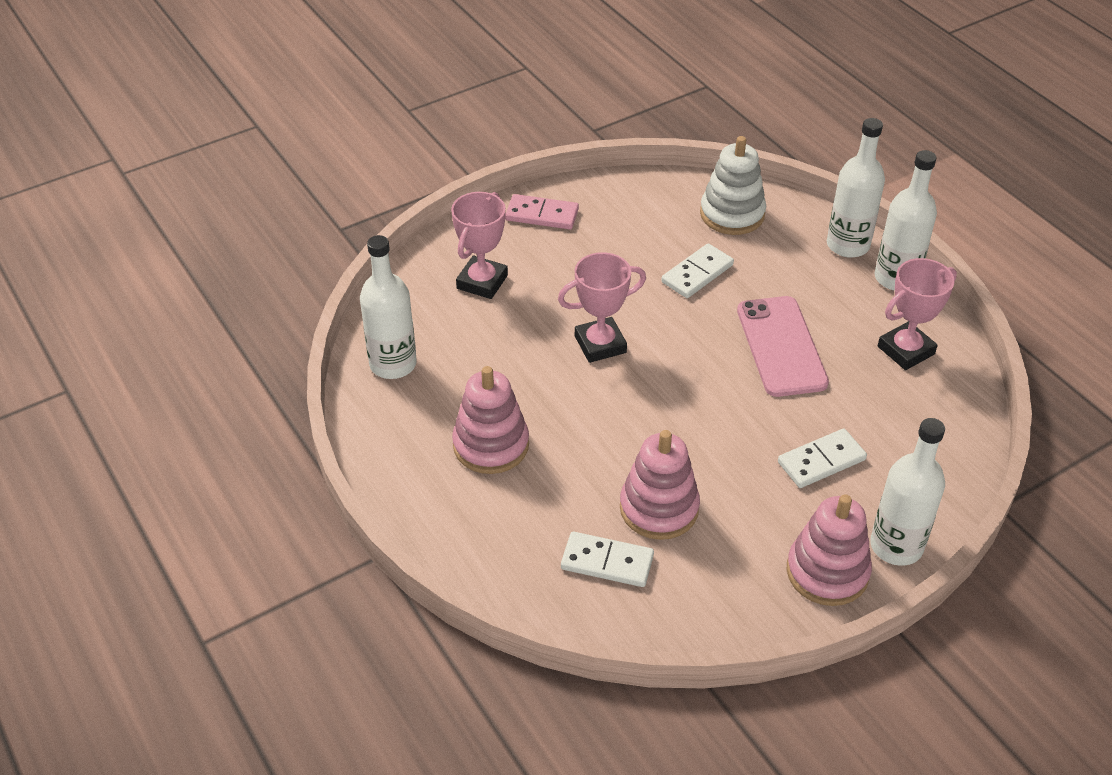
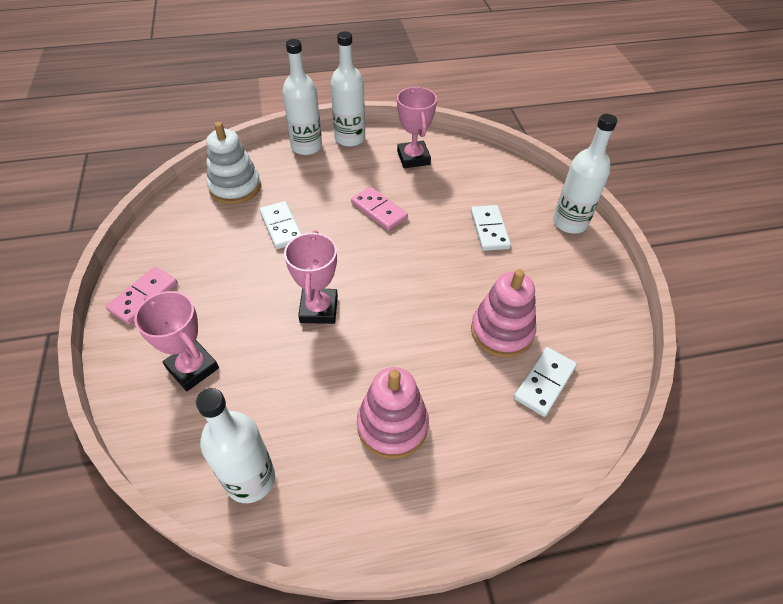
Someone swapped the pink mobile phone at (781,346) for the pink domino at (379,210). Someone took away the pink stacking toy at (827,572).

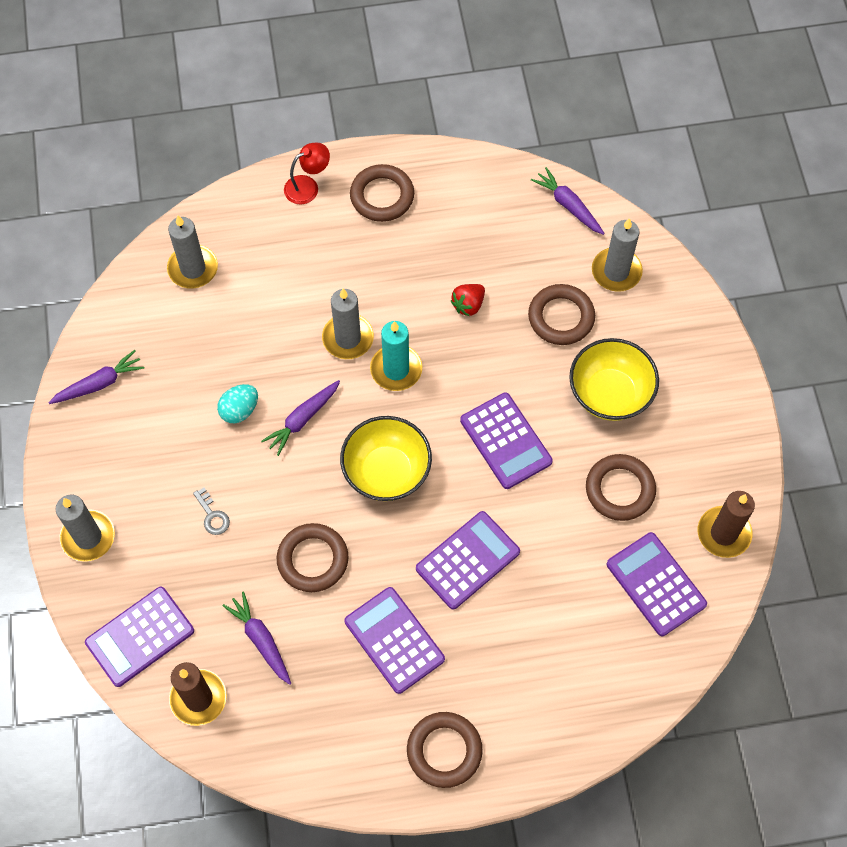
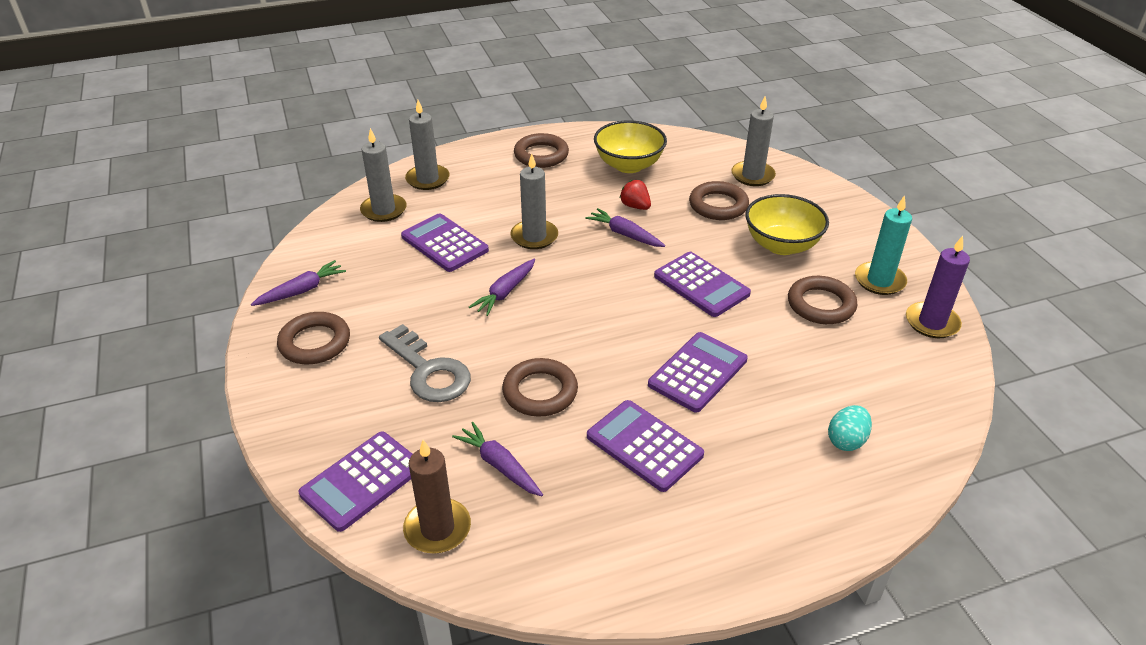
Someone took away the crimson desk lamp at (308,186). Someone carried the royal purple root vegetable from (568,205) to (625,234). Someone rotated the crimson berry at (468,305) by 105 degrees clockwise. Someone carried the teal wax candle from (396,369) to (879,281). Someone carried the teal egg shape from (239,410) to (846,440). Someone carried the bright yellow deep dish from (386,472) to (629,165). Someone scaled the ash-grey latchkey at (212,515) by 2.21. Someone repainted the russet wax candle at (723,533), which became the royal purple wax candle at (932,322). Someone carried the ash-grey wax candle from (88,537) to (427,179). Someone carried the royal purple pocket calculator from (655,584) to (444,243). Someone carried the russet ring from (444,751) to (315,343).

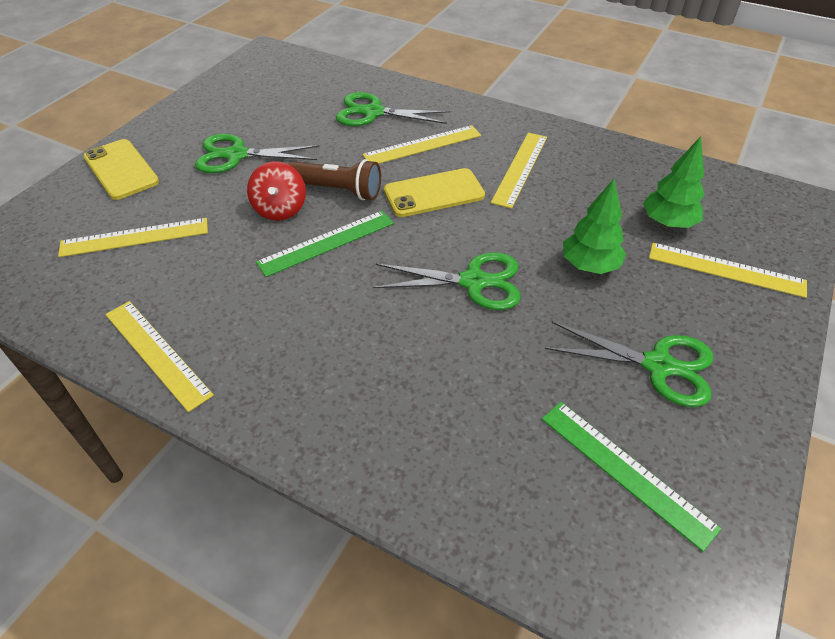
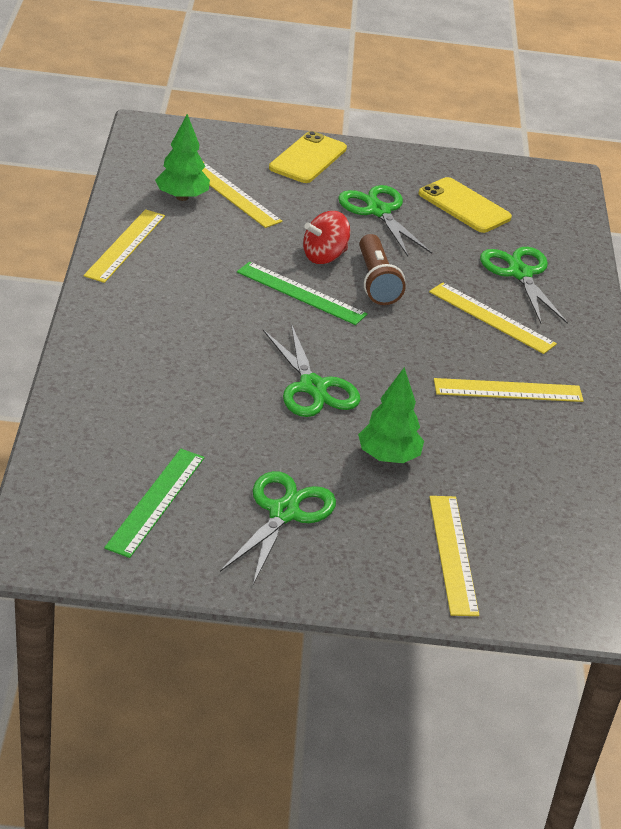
Someone carried the green toy tree from (668,223) to (182,197). Someone carried the bright yellow mobile phone from (434,193) to (464,206). Someone rotated the green scissors at (658,365) by 150 degrees counterclockwise.

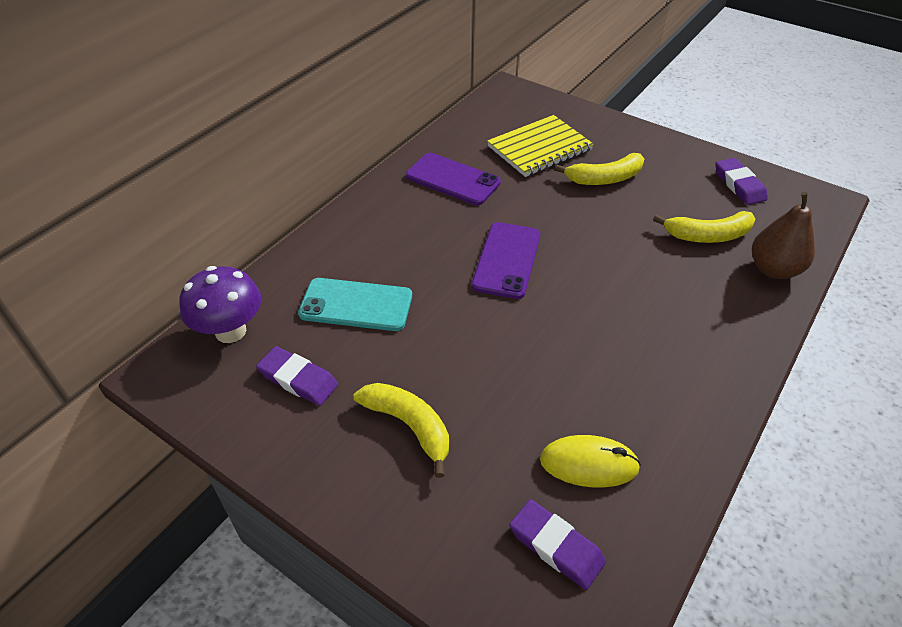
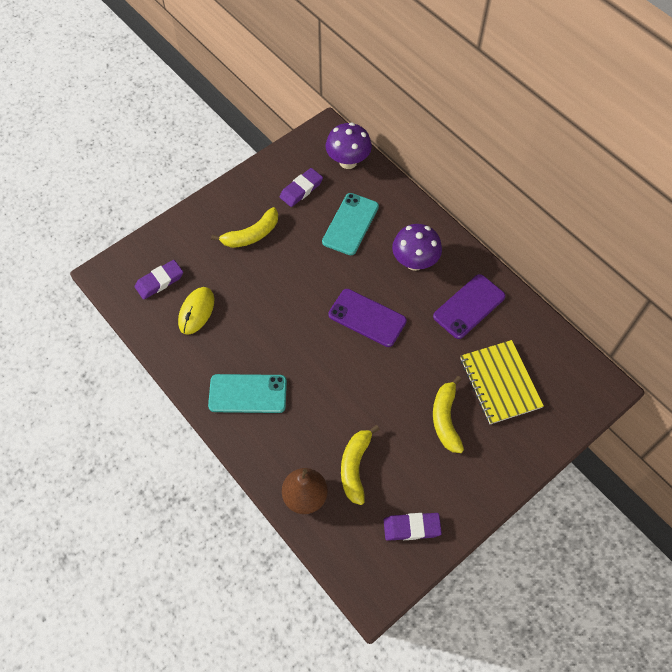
Someone put down the royal purple mushroom at (414,262). Someone put down the teal mobile phone at (248,394).

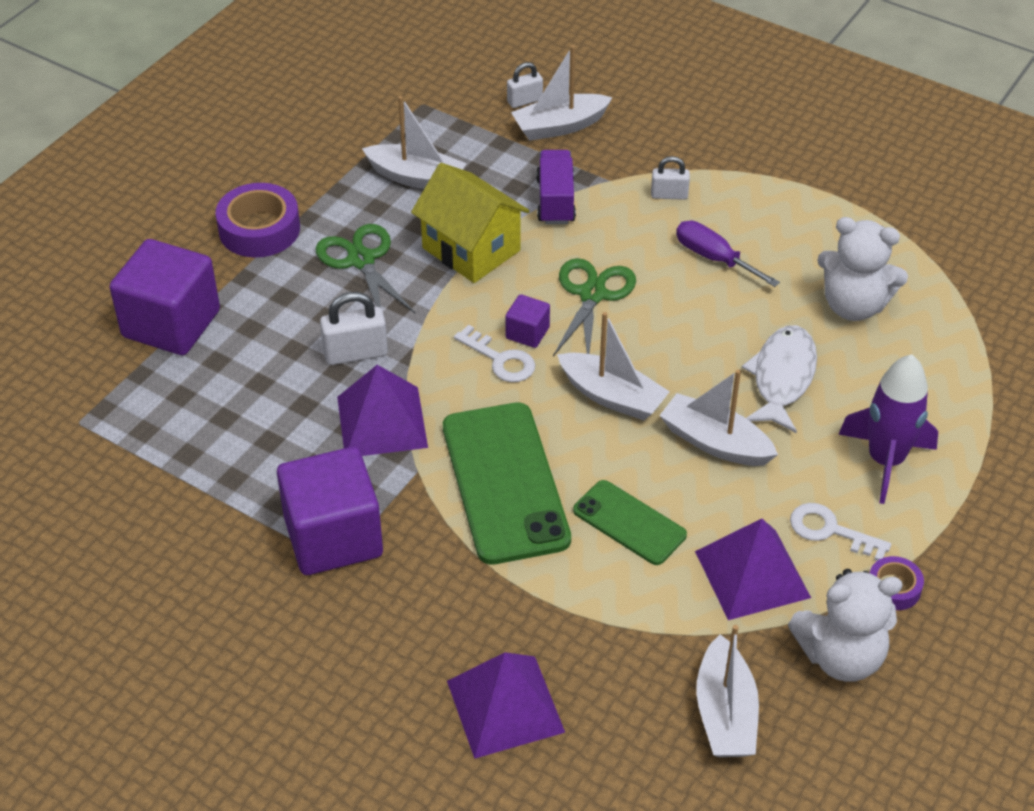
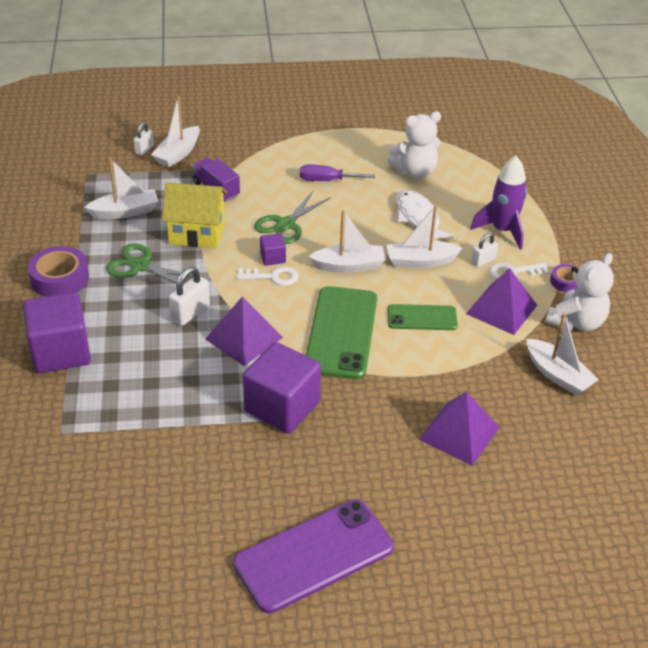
Someone carried the white lock from (669,195) to (483,261). Someone rotated the green scissors at (592,295) by 120 degrees counterclockwise. Someone rotated the green mobile phone at (505,482) by 60 degrees clockwise. Someone put down the royal purple mobile phone at (314,555).

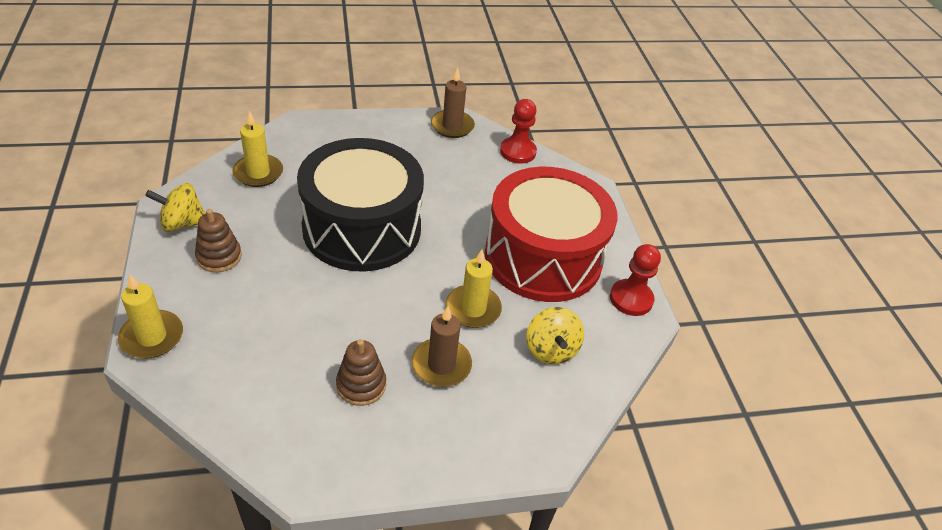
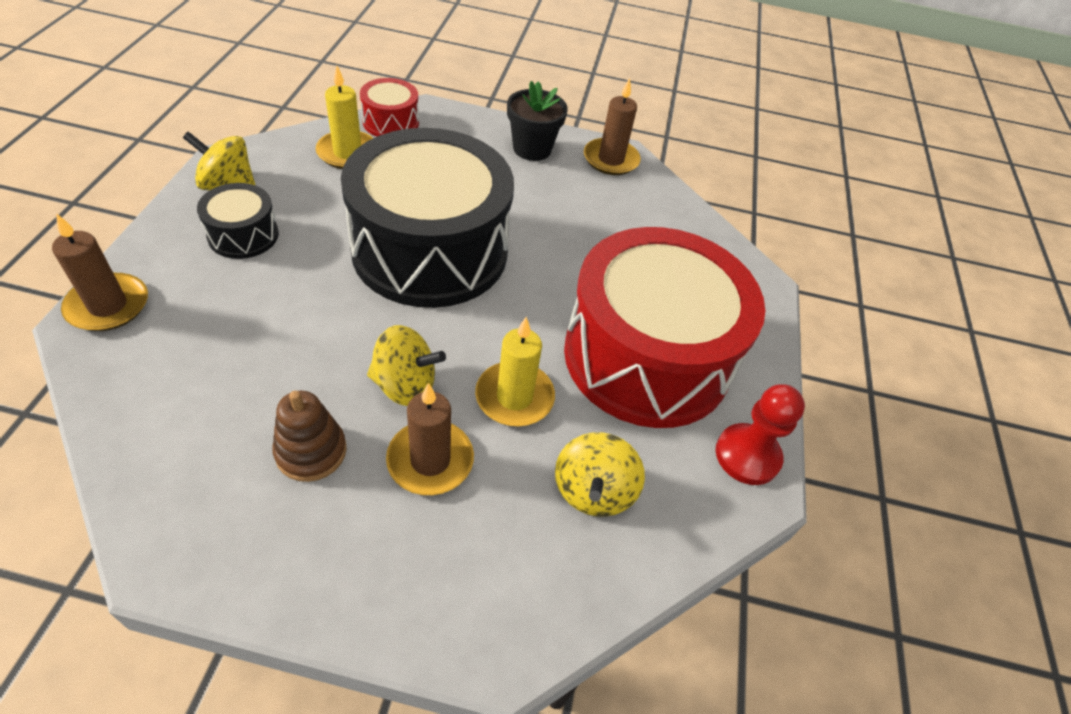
Someone took away the crimson chess pawn at (518,152). Someone swapped the russet stacking toy at (219,257) for the ebony toy drum at (243,235). Someone repainted the bright yellow wax candle at (152,337), which became the russet wax candle at (108,306). Someone put down the crimson toy drum at (391,122). Someone put down the ebony plant pot at (532,149). Someone put down the bright yellow spinning top at (405,385).

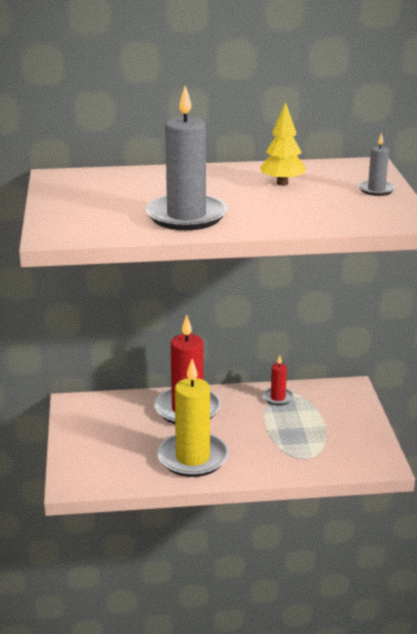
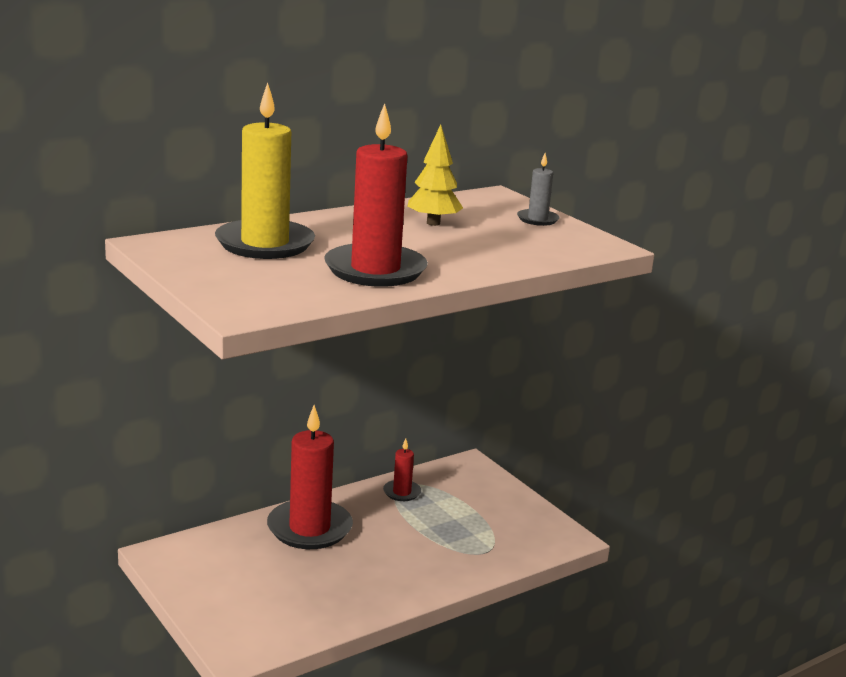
Someone repainted the ash-grey wax candle at (186,216), which became the crimson wax candle at (375,270). Someone carried the bright yellow wax candle from (192,458) to (265,244).

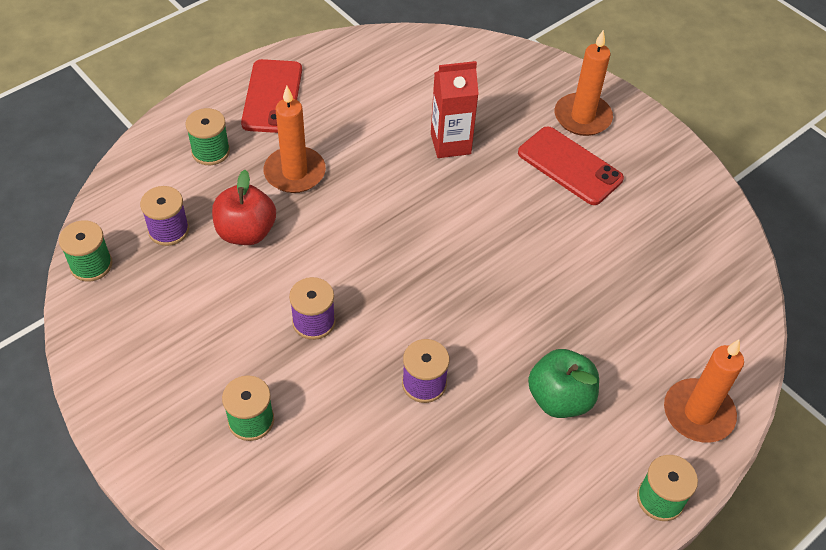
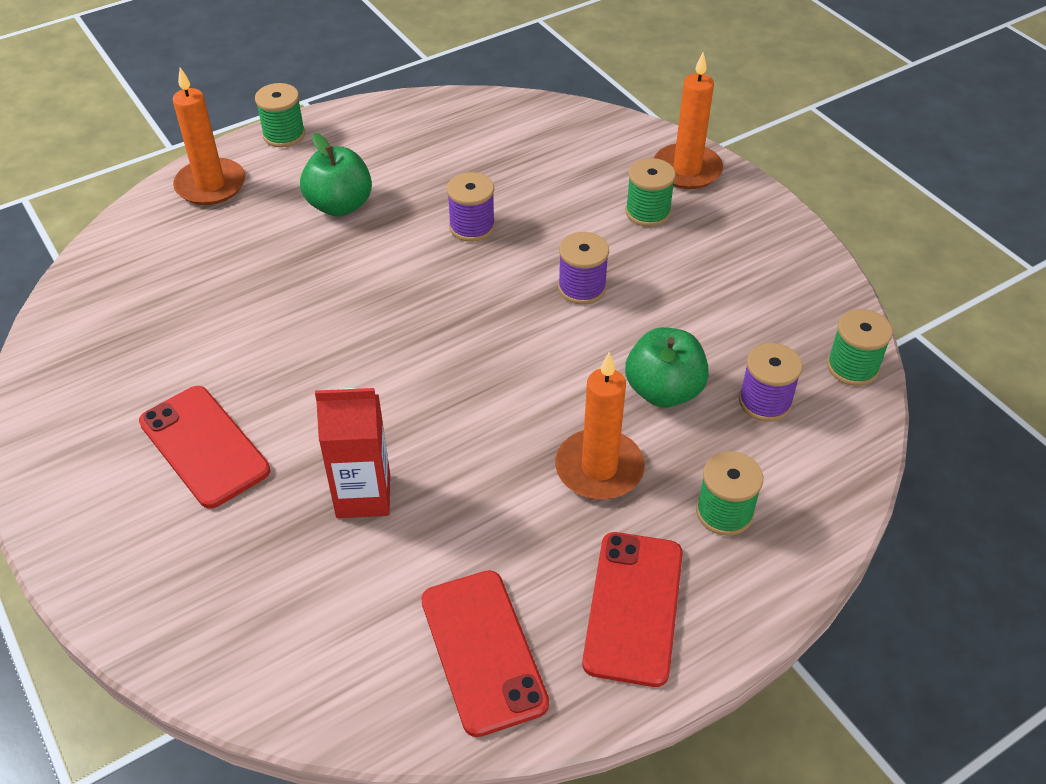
Someone carried the orange-coloured wax candle from (582,117) to (687,170). Someone repainted the crimson toy apple at (246,232), which became the green toy apple at (663,391). Someone put down the crimson mobile phone at (483,651).

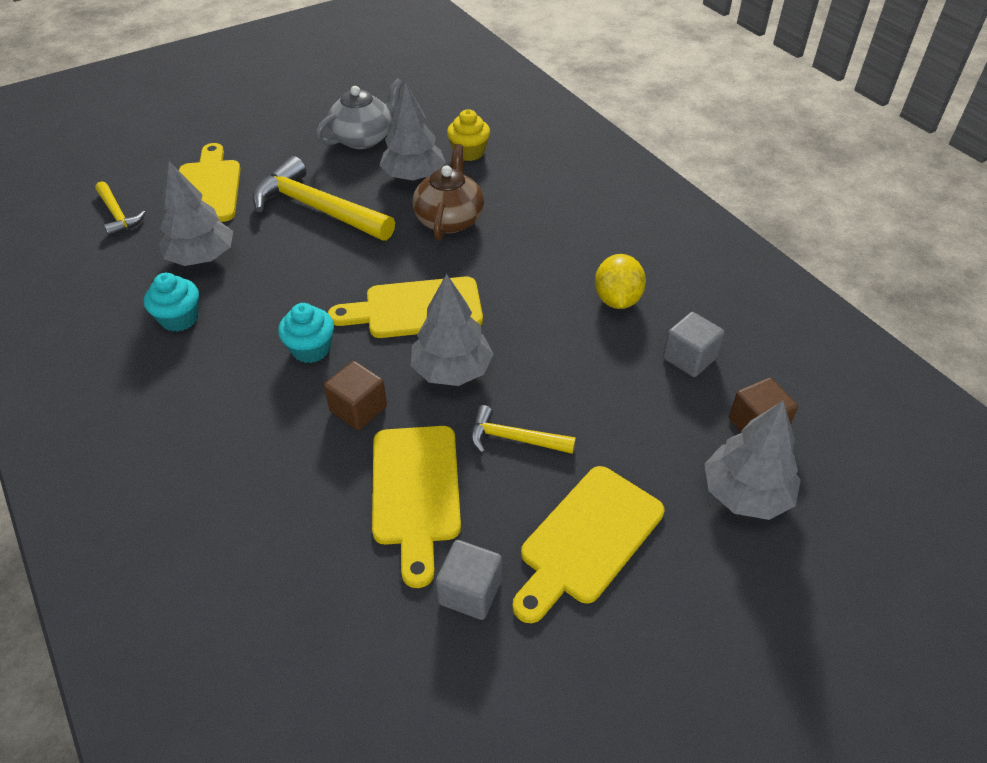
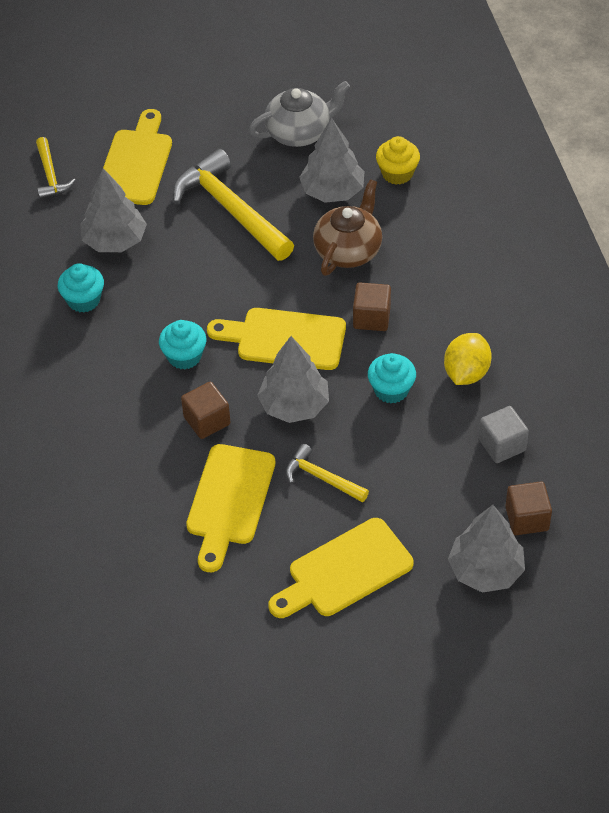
Someone took away the ash-grey block at (470,591). Someone put down the russet block at (371,317). Someone put down the teal muffin at (391,390).

